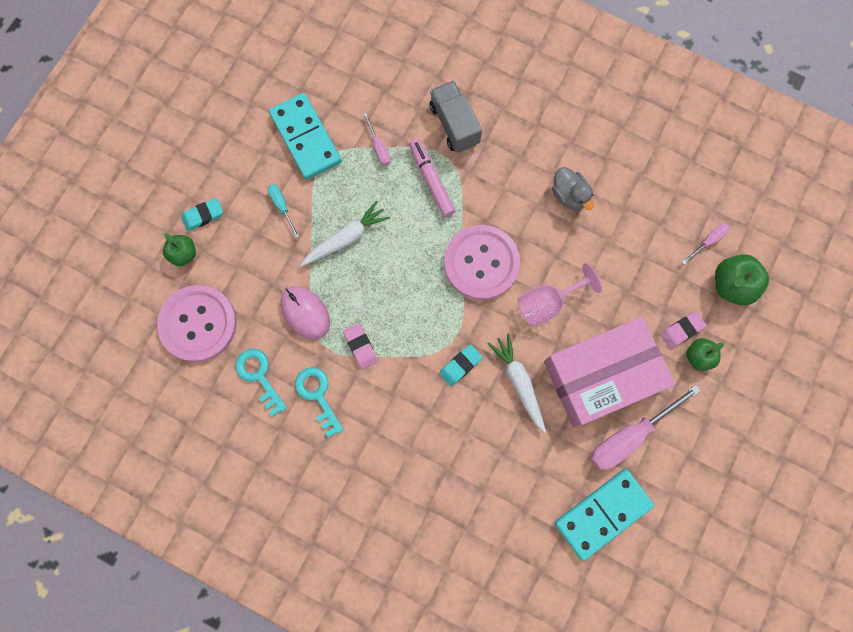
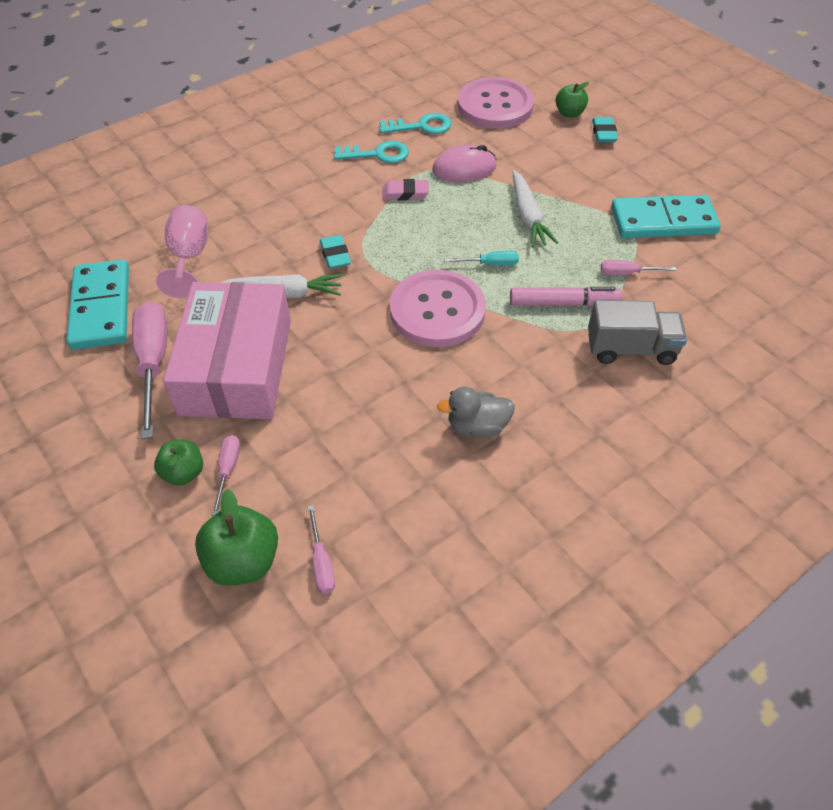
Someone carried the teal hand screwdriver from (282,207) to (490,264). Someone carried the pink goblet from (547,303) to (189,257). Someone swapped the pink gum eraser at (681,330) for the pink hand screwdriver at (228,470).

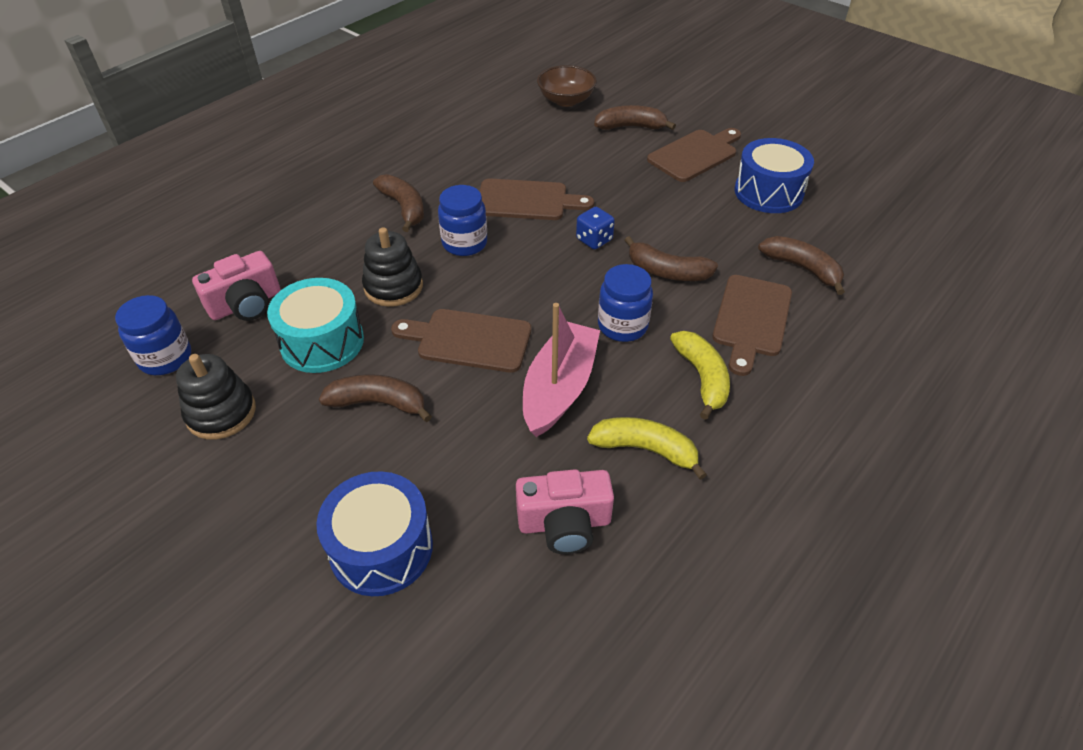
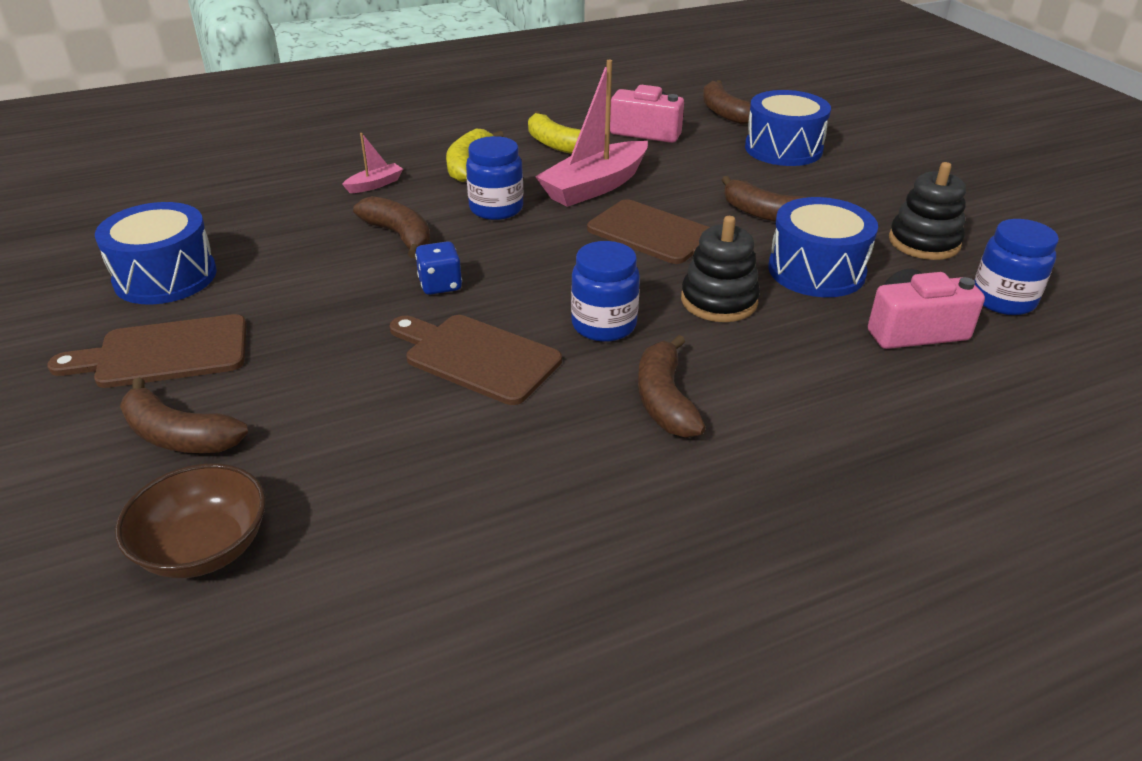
Someone carried the russet banana from (802,268) to (724,112). Someone swapped the russet chopping board at (751,320) for the pink boat at (375,185). Someone repainted the teal toy drum at (322,342), which became the cobalt toy drum at (816,271).

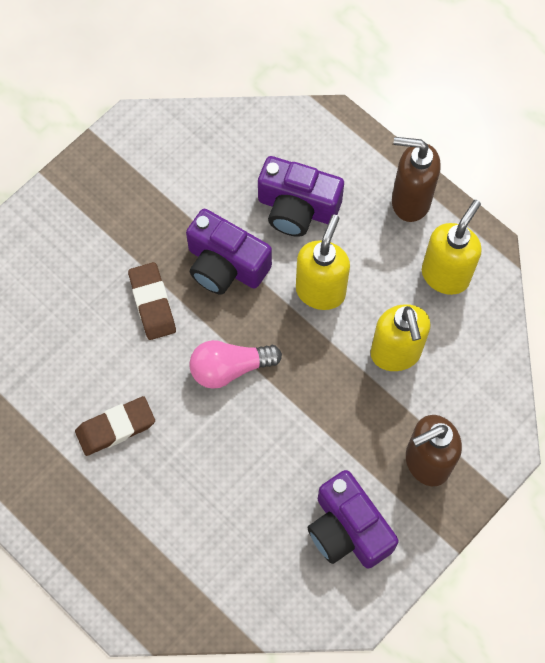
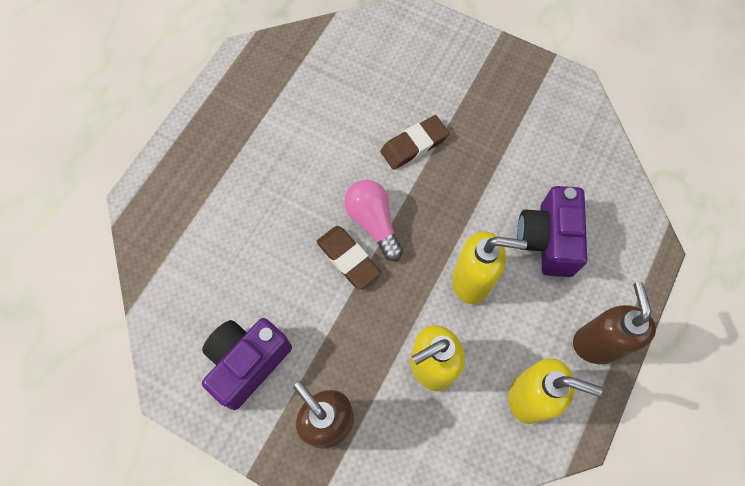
Someone took away the royal purple camera at (225,265). Someone carried the russet gum eraser from (115,427) to (348,258).

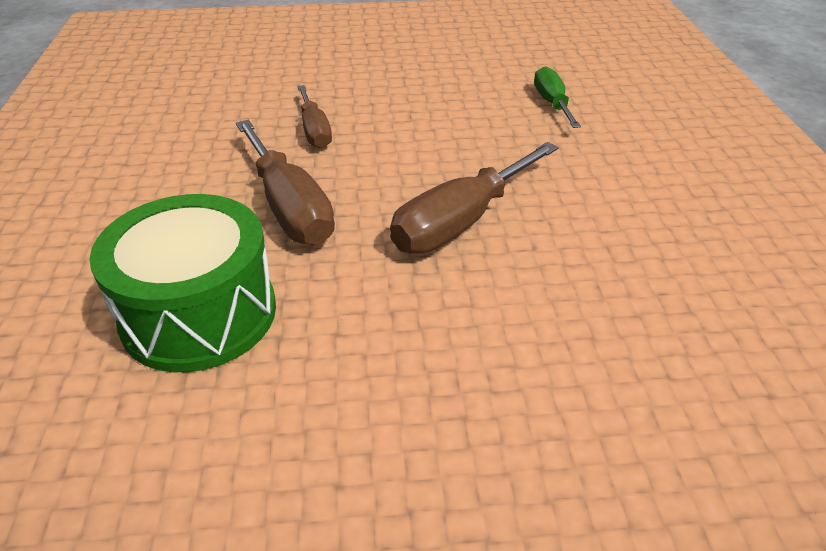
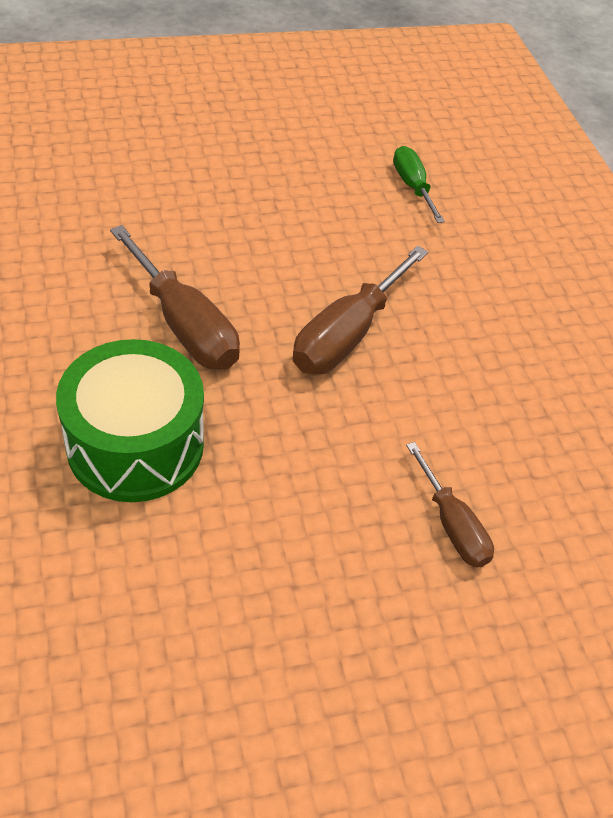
Someone carried the russet hand screwdriver from (314,131) to (452,525).

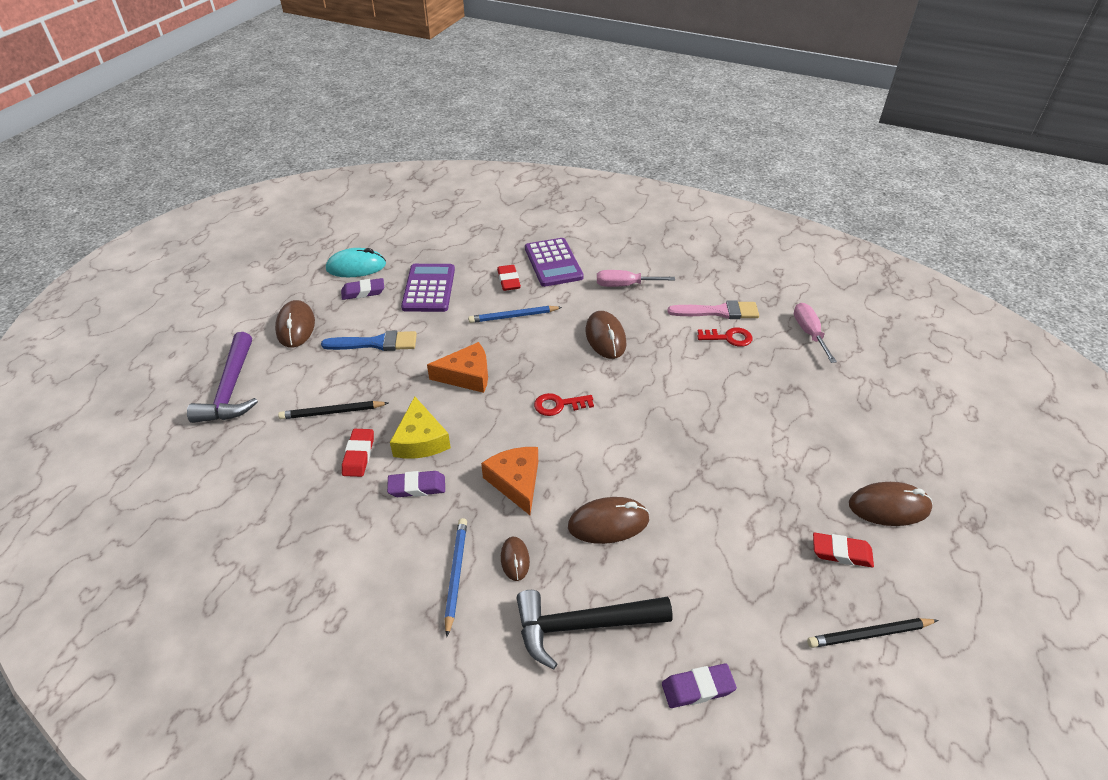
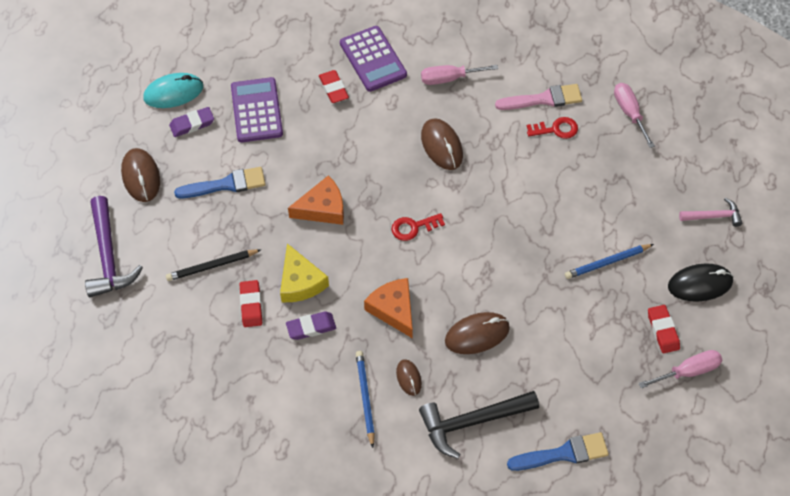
Someone carried the cobalt wooden pencil from (513,316) to (607,262). Someone repainted the russet PC mouse at (889,507), which became the ebony PC mouse at (700,284). Someone rotated the crimson gum eraser at (841,552) by 75 degrees clockwise. Someone took away the ebony wooden pencil at (869,634). Someone swapped the royal purple gum eraser at (697,688) for the cobalt paintbrush at (563,453). Someone put down the pink hammer at (713,216). Someone put down the pink hand screwdriver at (688,371).

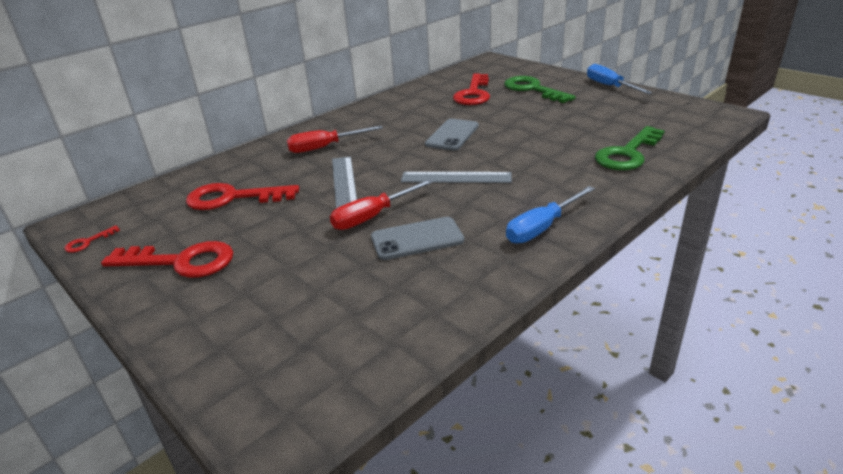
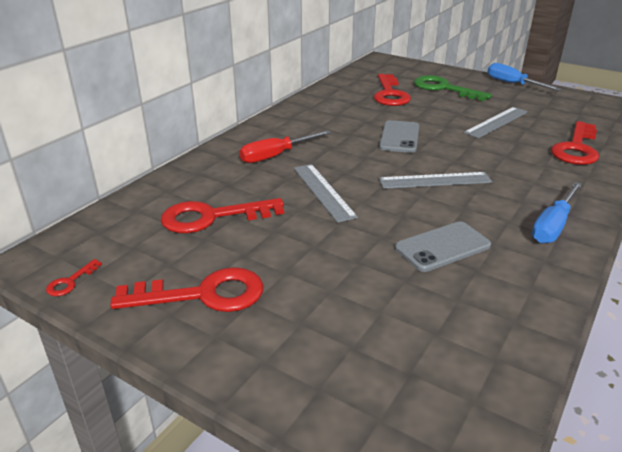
Someone repainted the green latchkey at (627,154), which became the crimson latchkey at (576,148). Someone took away the crimson hand screwdriver at (373,216). Someone put down the ash-grey ruler at (496,122).

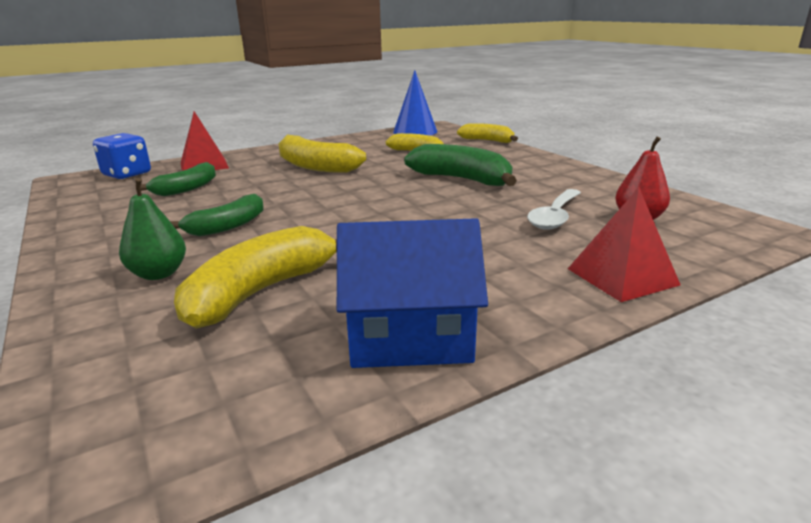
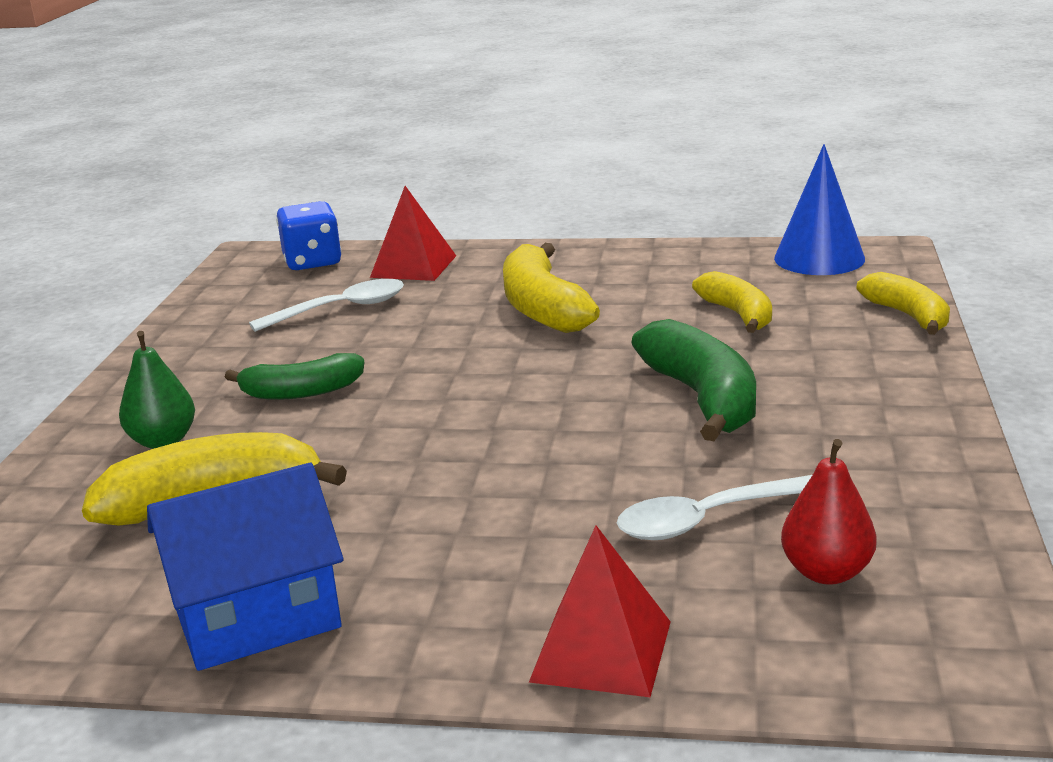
Someone swapped the green banana at (187,189) for the white spoon at (341,309). Someone rotated the cobalt house at (410,336) by 60 degrees counterclockwise.

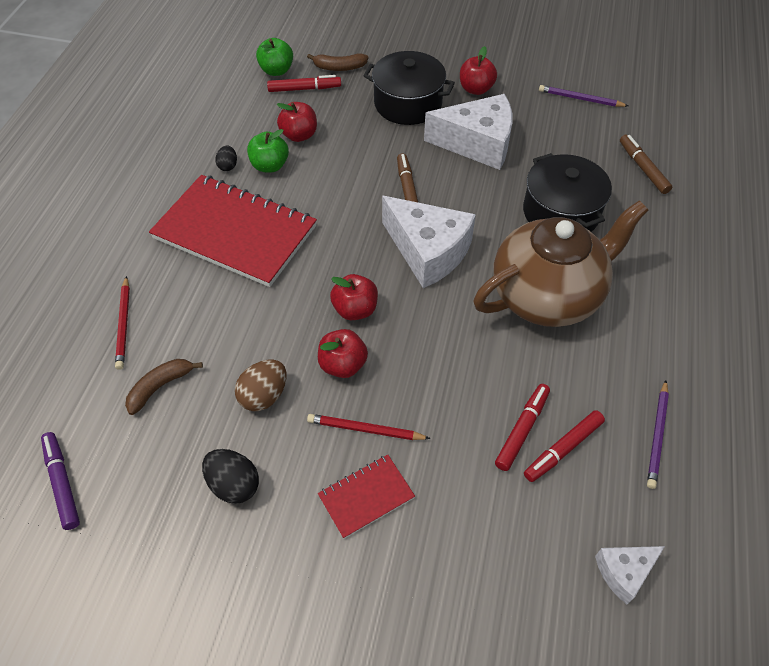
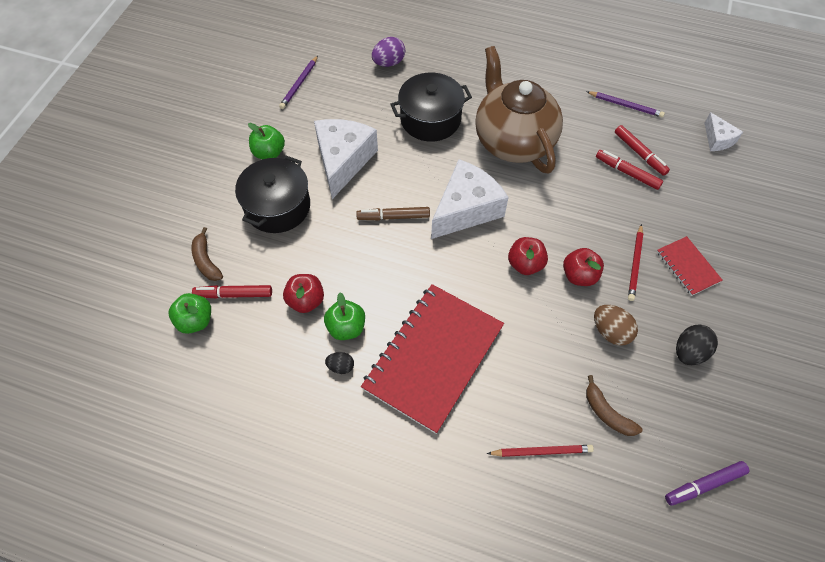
Someone repainted the crimson toy apple at (476,89), which became the green toy apple at (269,153). Someone rotated the russet banana at (339,67) by 150 degrees clockwise. Someone rotated the crimson marker pen at (304,89) by 90 degrees counterclockwise. Someone swapped the russet marker pen at (643,168) for the royal purple egg shape at (389,63).

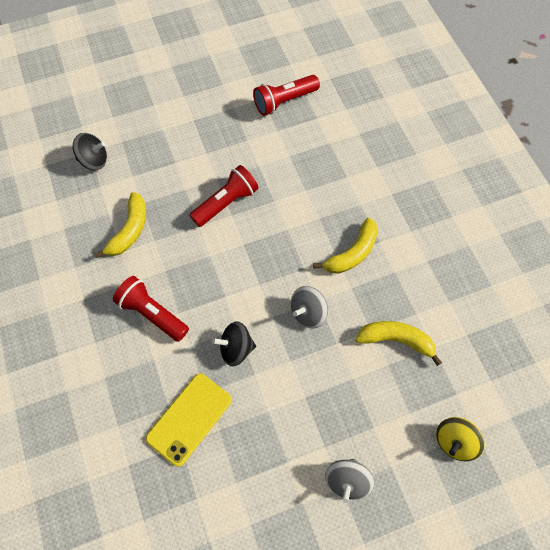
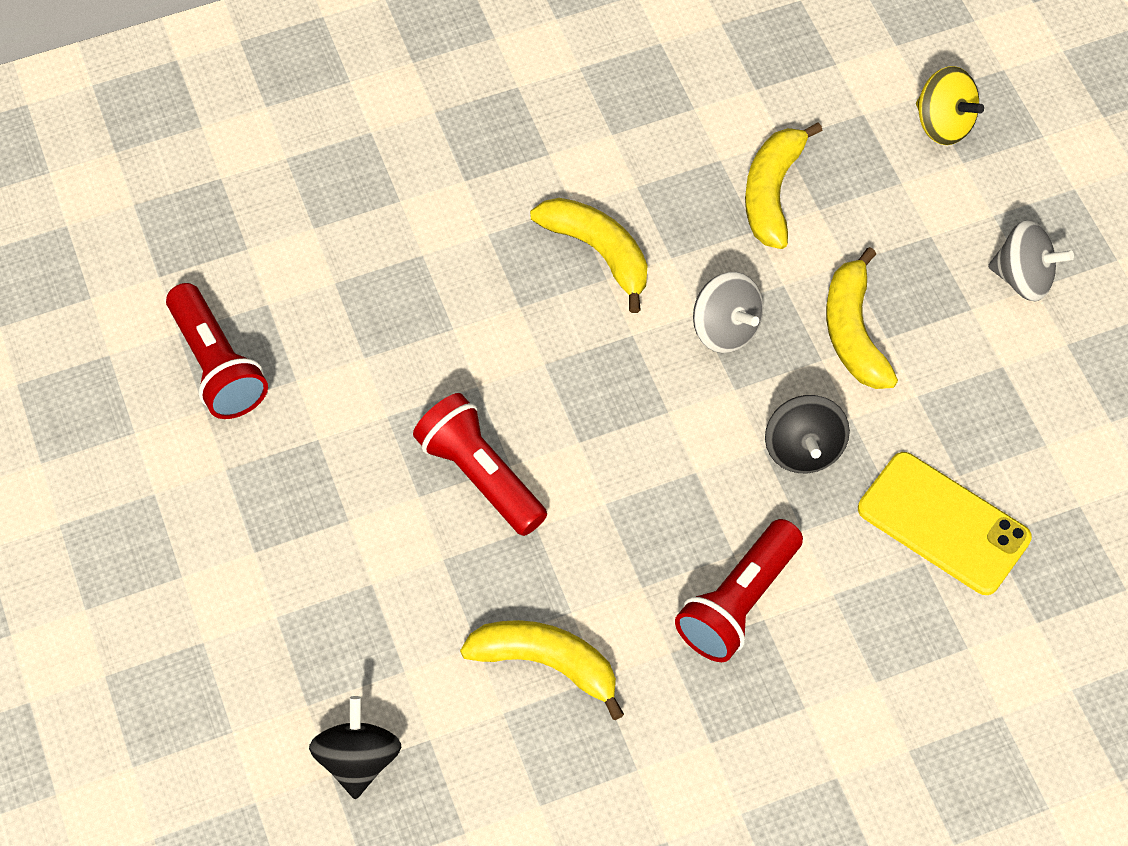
Someone put down the bright yellow banana at (853,332).

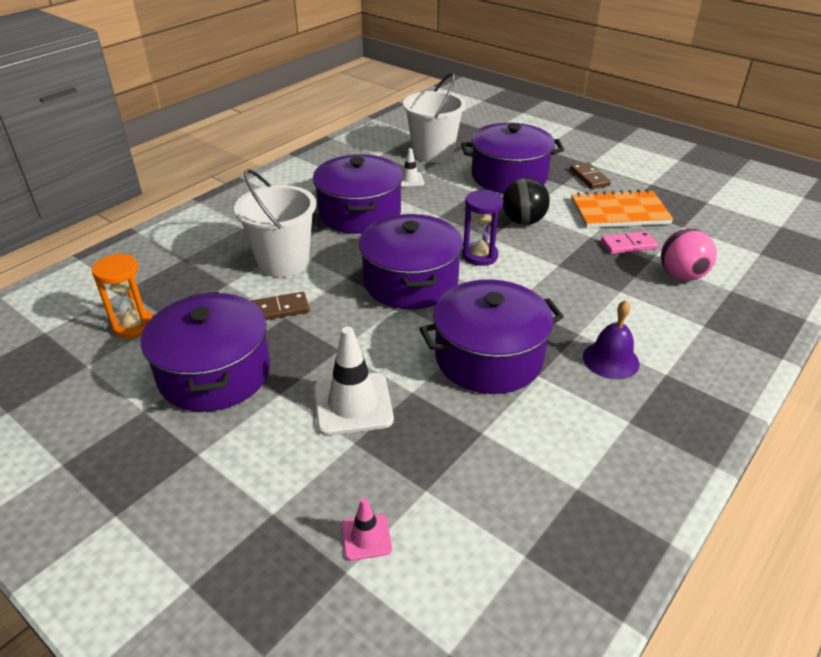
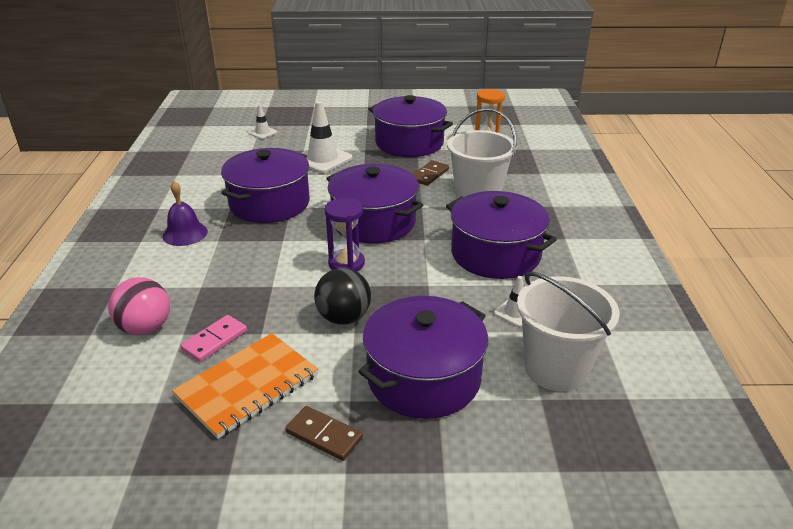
Someone repainted the pink traffic cone at (366,537), which became the white traffic cone at (262,132).

